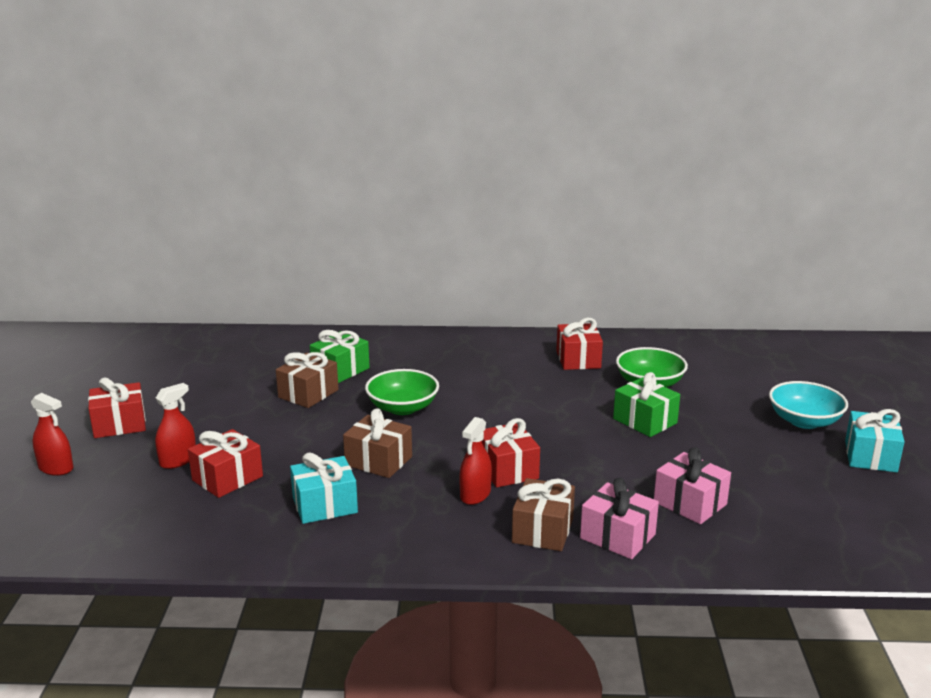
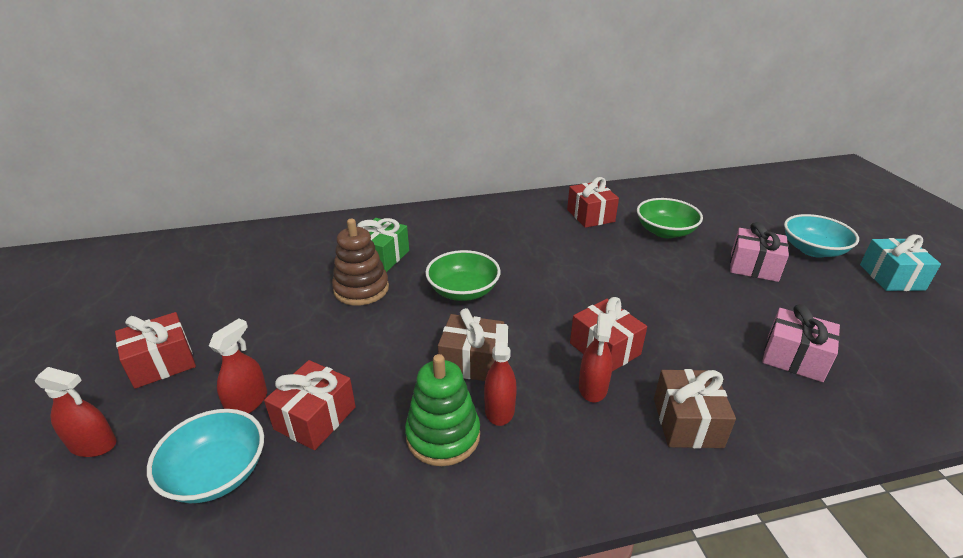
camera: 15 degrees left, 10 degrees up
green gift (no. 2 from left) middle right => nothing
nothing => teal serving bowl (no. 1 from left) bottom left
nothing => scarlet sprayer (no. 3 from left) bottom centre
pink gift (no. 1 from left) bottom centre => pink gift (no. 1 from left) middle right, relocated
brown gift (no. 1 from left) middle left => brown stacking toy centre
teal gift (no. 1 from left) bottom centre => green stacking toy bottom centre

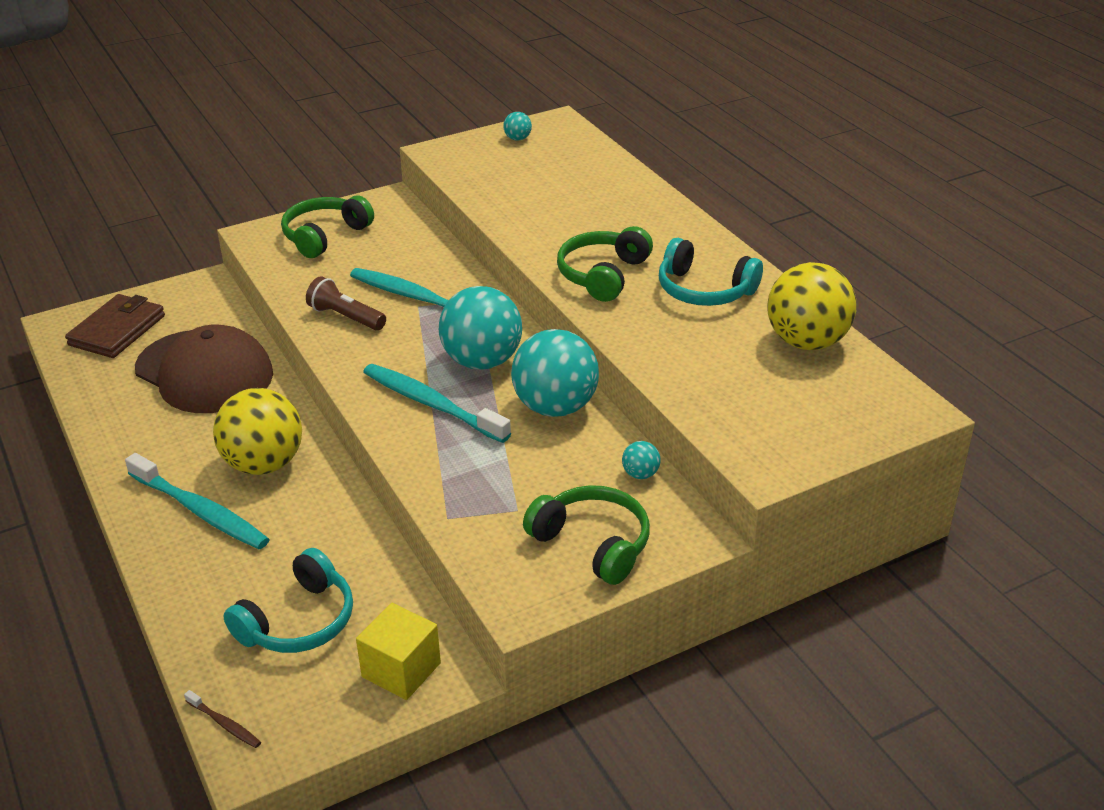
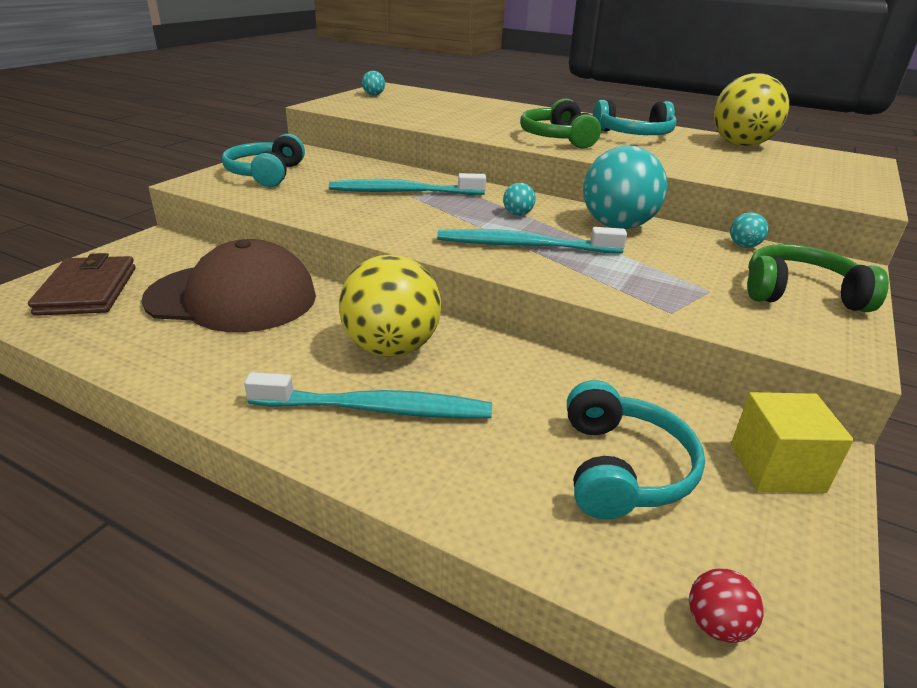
camera: 35 degrees left, 5 degrees down
brown pocket torch middle left => nothing
brown toothbrush bottom left => scarlet sphere bottom right
green headset (no. 1 from left) top left => teal headset (no. 1 from left) top left
teal sphere (no. 1 from left in the first image) centre => teal sphere (no. 2 from left) top centre, x0.42

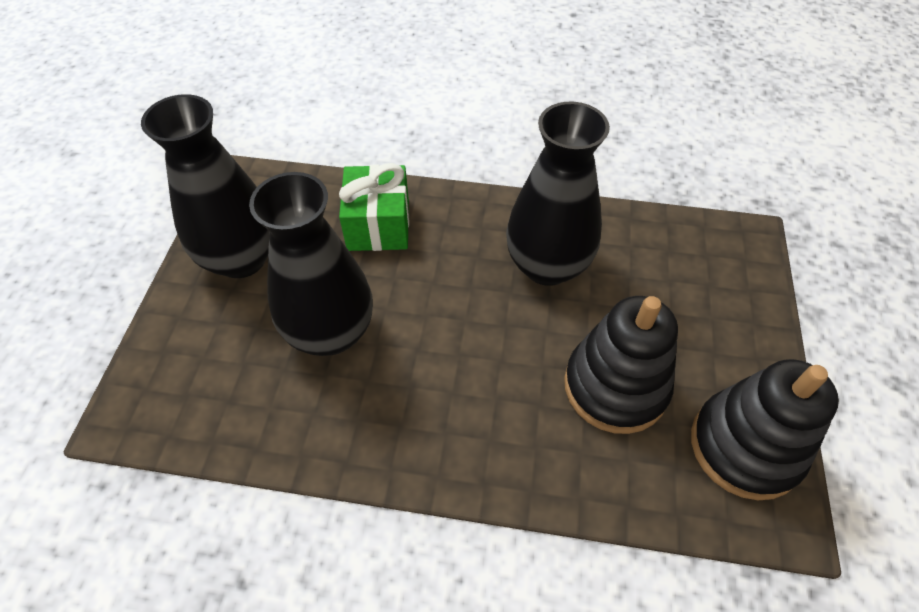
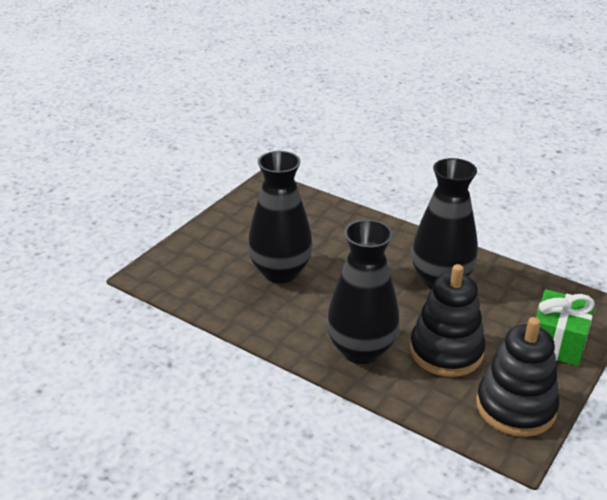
camera: 25 degrees right, 20 degrees down
black vase (no. 1 from left in the first image) top left => black vase (no. 2 from left) centre, relocated
green gift centre => green gift middle right, relocated

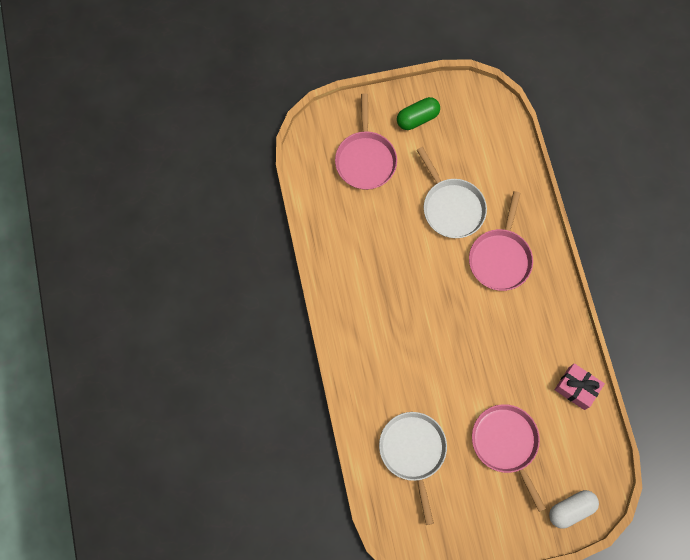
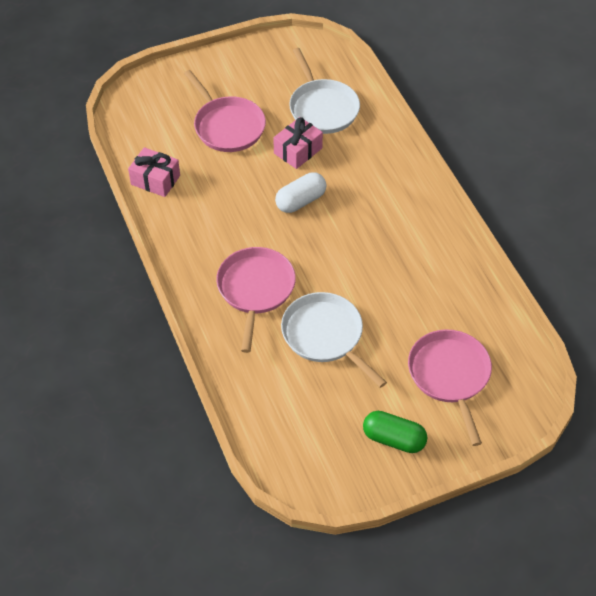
camera: 170 degrees right, 20 degrees down
nothing => pink gift (no. 2 from left) top centre
pure white capsule bottom right => pure white capsule top centre, relocated
green capsule top centre => green capsule bottom centre, 60 degrees clockwise

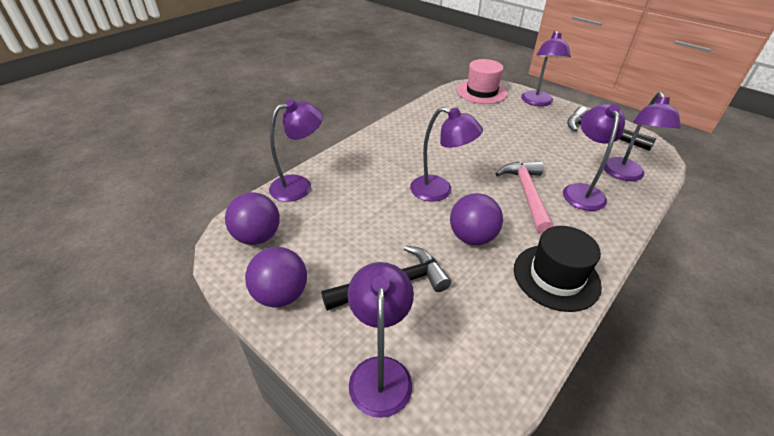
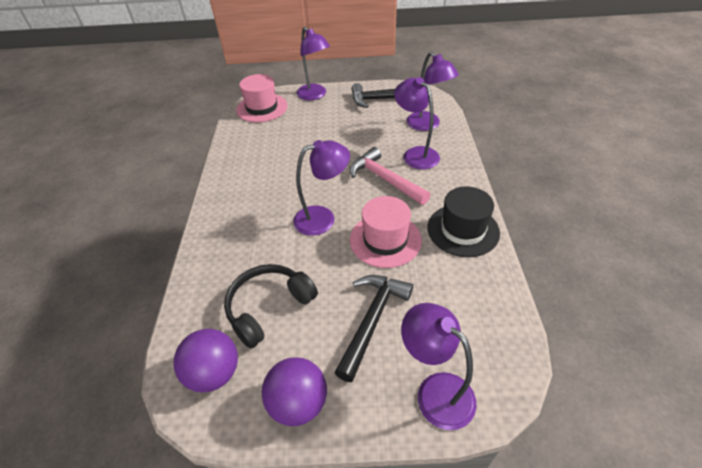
camera: 40 degrees left, 5 degrees up
purple lamp (no. 1 from left) centre => nothing
nothing => black headset centre
purple sphere (no. 3 from left) centre => pink top hat (no. 2 from left) centre

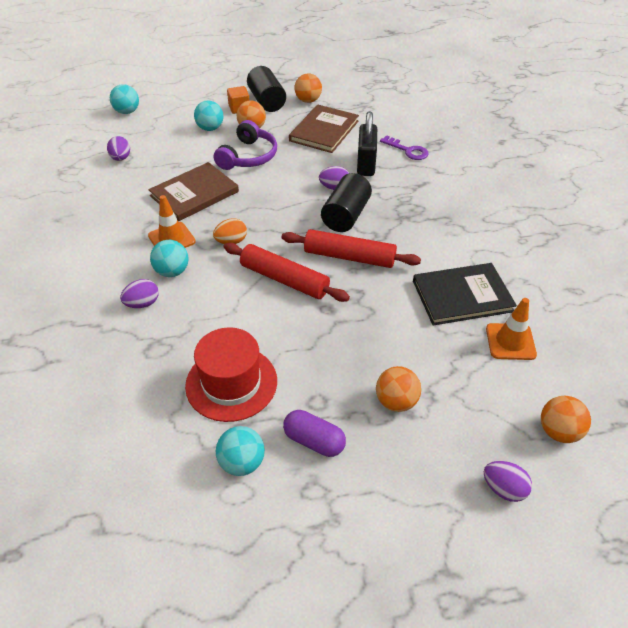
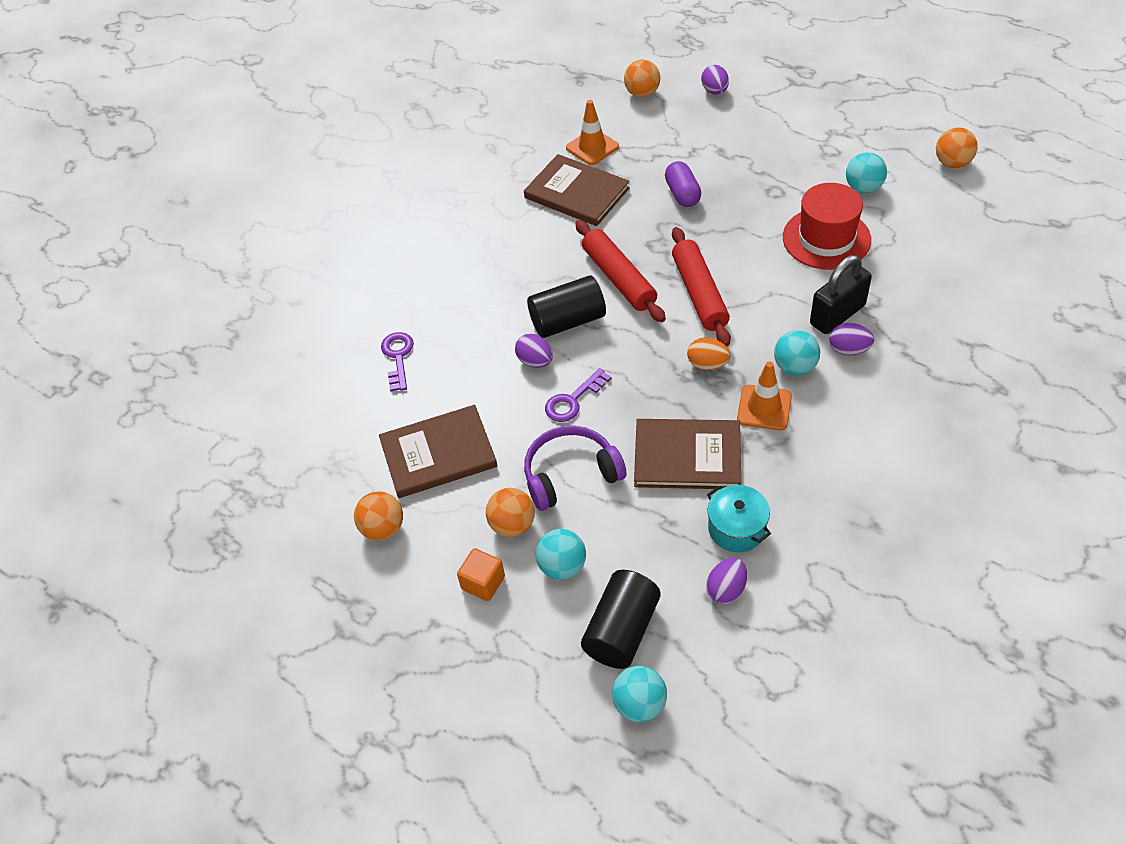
camera: 130 degrees left, 5 degrees up
nothing => purple door key (no. 2 from left) centre
nothing => teal pot centre
black solid cylinder (no. 1 from left in the first image) top centre => black solid cylinder (no. 2 from left) bottom centre, relocated
purple capsule bottom centre => purple capsule top centre, relocated
black lock top centre => black lock middle right, relocated
bright orange sphere (no. 3 from left in the first image) centre => bright orange sphere (no. 4 from left) top right, relocated
black hardcover middle right => brown hardcover (no. 2 from left) top centre

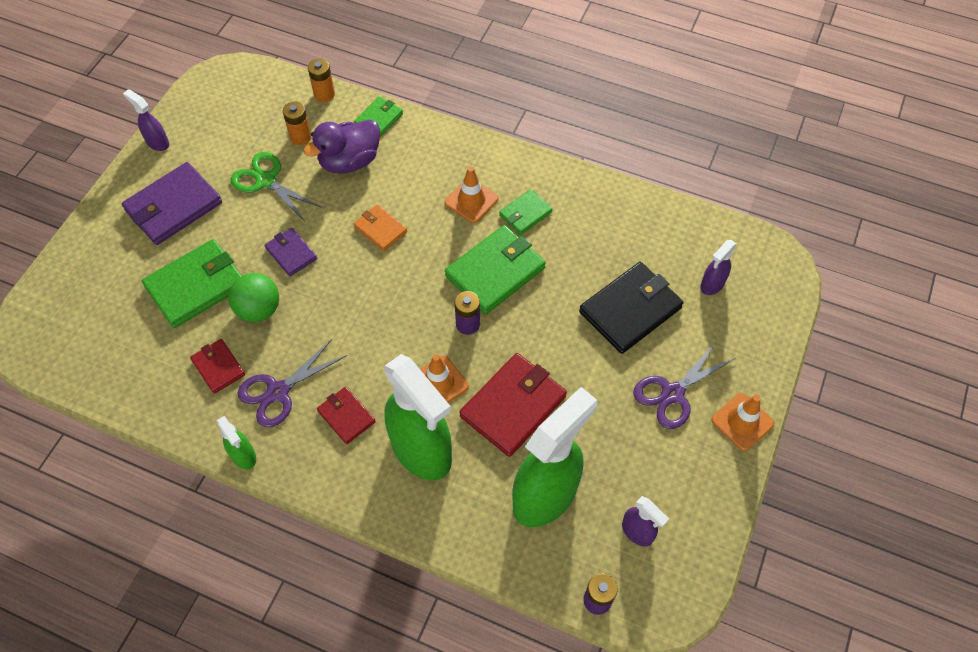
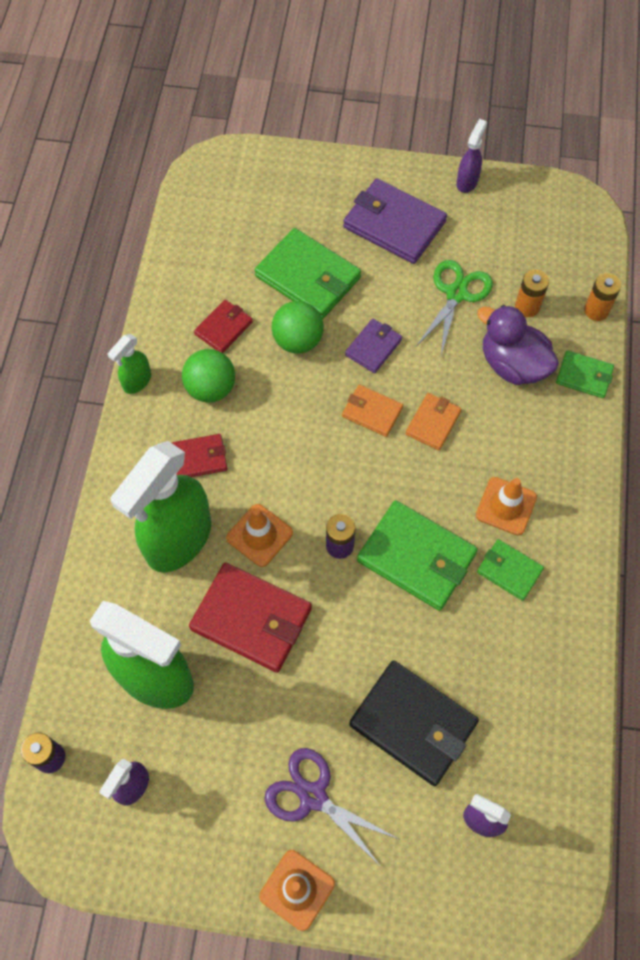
camera: 75 degrees right, 5 degrees up
nothing => bright orange billfold (no. 1 from left) centre
purple shears (no. 1 from left) middle left => green sphere (no. 1 from left) middle left
scarlet billfold (no. 2 from left in the first image) centre => scarlet billfold (no. 1 from left) middle left, 45 degrees clockwise

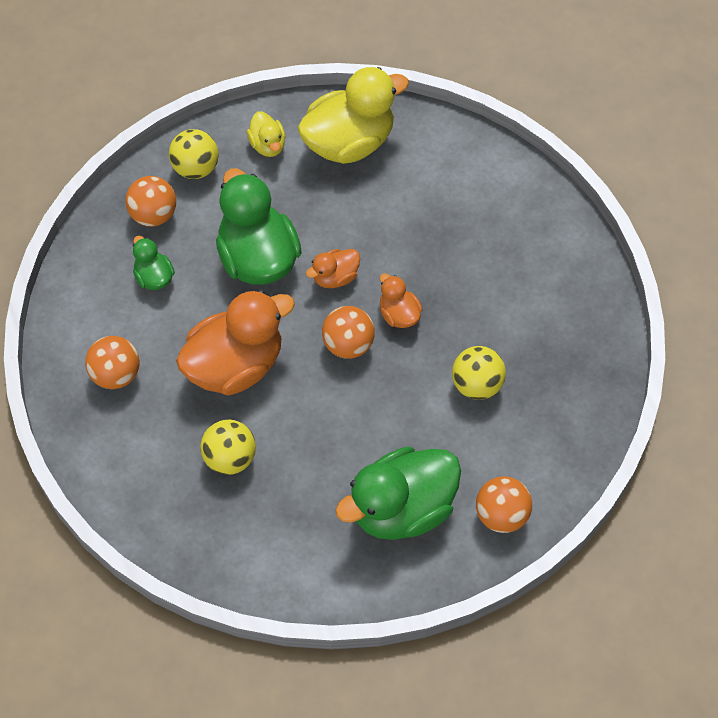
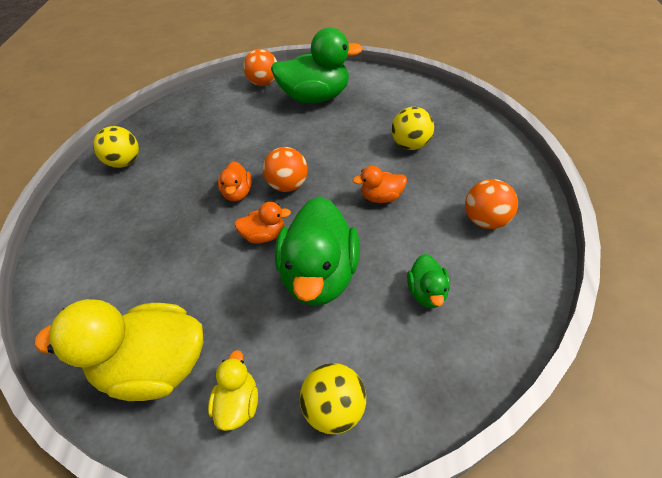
camera: 150 degrees left, 10 degrees down
bright orange sphere (no. 2 from left) top left => nothing
yellow sphere (no. 3 from left in the first image) middle right => yellow sphere (no. 1 from left) top left, relocated
bright orange rubber duck (no. 1 from left in the first image) middle left => bright orange rubber duck (no. 3 from left) centre, x0.48

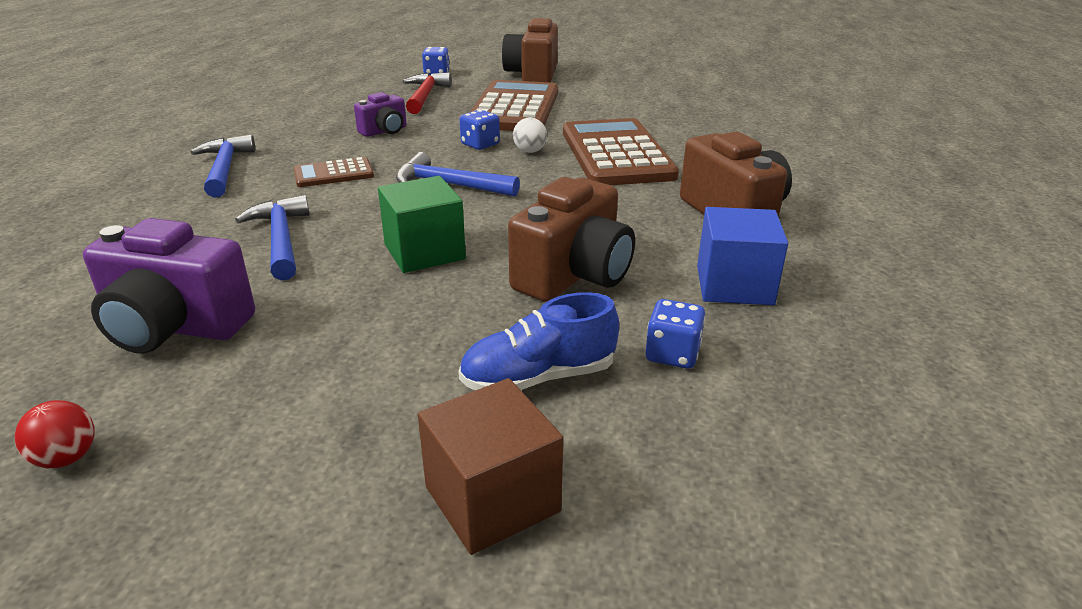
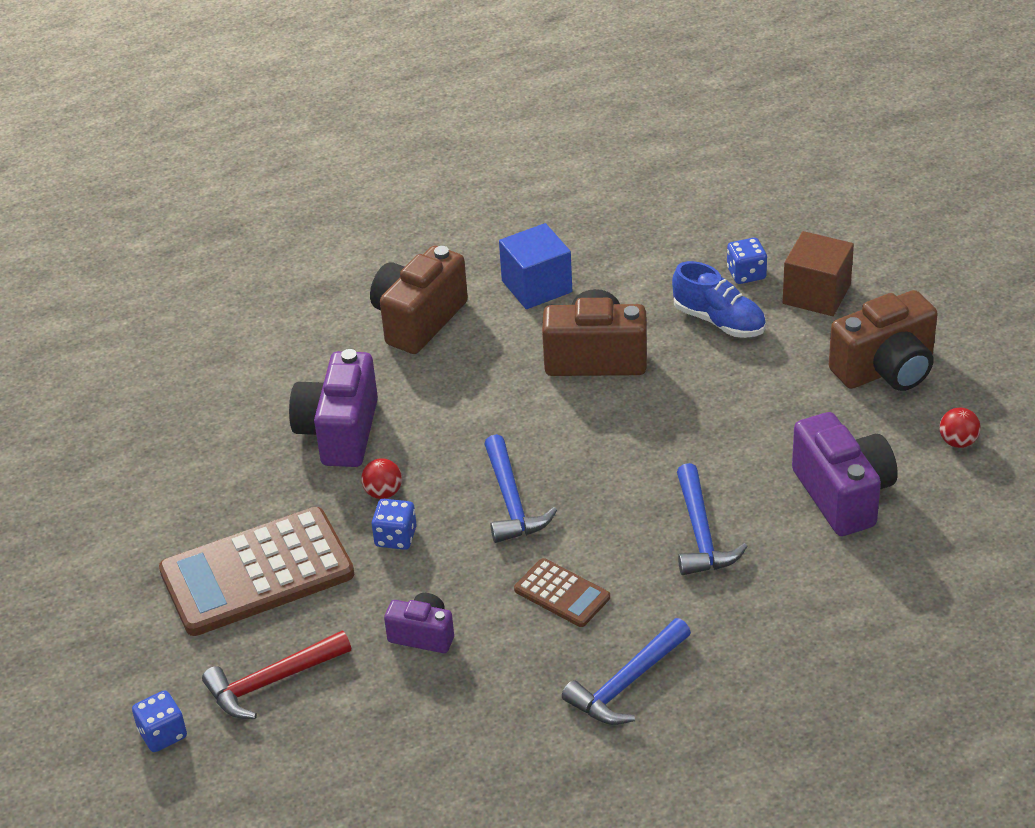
camera: 120 degrees left, 10 degrees up
green solid cube centre => nothing
brown camera (no. 1 from left in the first image) top centre => brown camera (no. 3 from left) middle right, relocated
cobalt dice (no. 3 from left) centre => cobalt dice (no. 3 from left) top right, relocated
brown pocket calculator (no. 3 from left) top centre => purple camera (no. 1 from left) middle left
pure white sphere top centre => scarlet sphere (no. 1 from left) centre
cobalt hammer (no. 2 from left in the first image) middle left => cobalt hammer (no. 3 from left) middle right, 45 degrees counterclockwise

